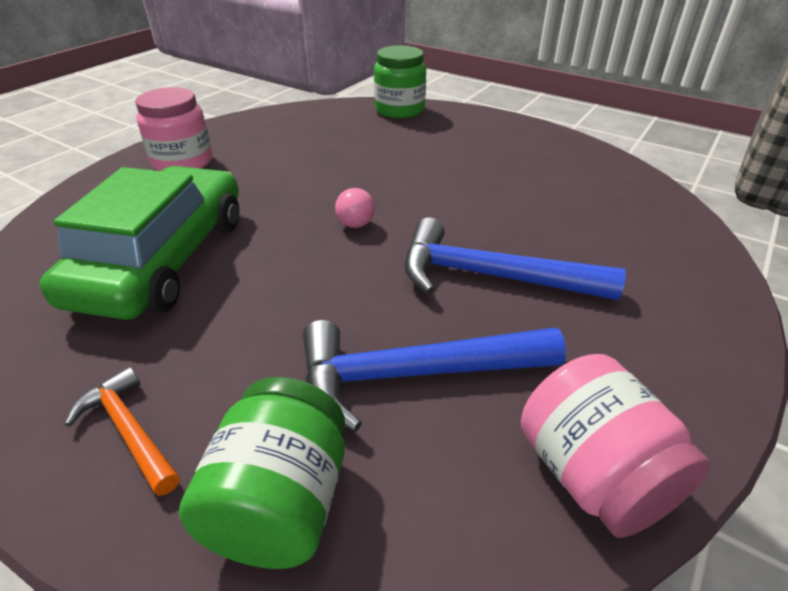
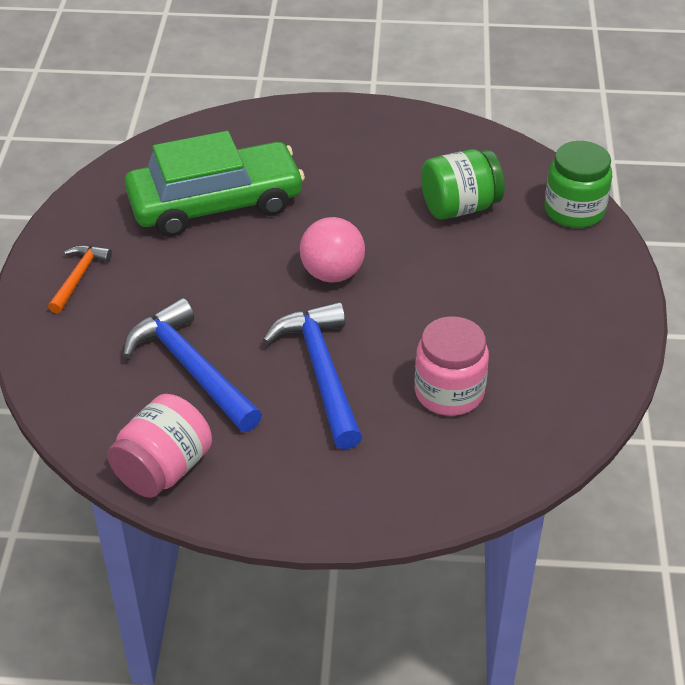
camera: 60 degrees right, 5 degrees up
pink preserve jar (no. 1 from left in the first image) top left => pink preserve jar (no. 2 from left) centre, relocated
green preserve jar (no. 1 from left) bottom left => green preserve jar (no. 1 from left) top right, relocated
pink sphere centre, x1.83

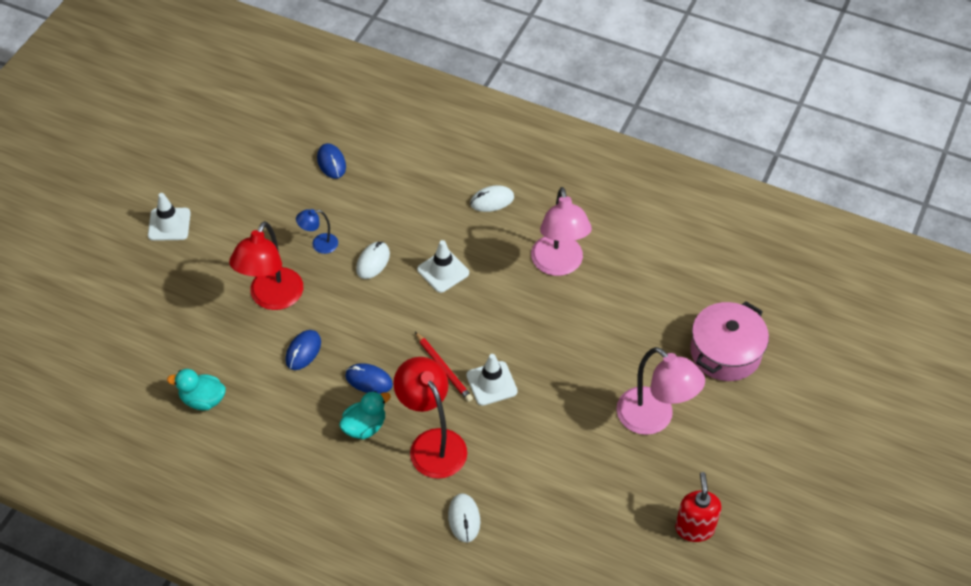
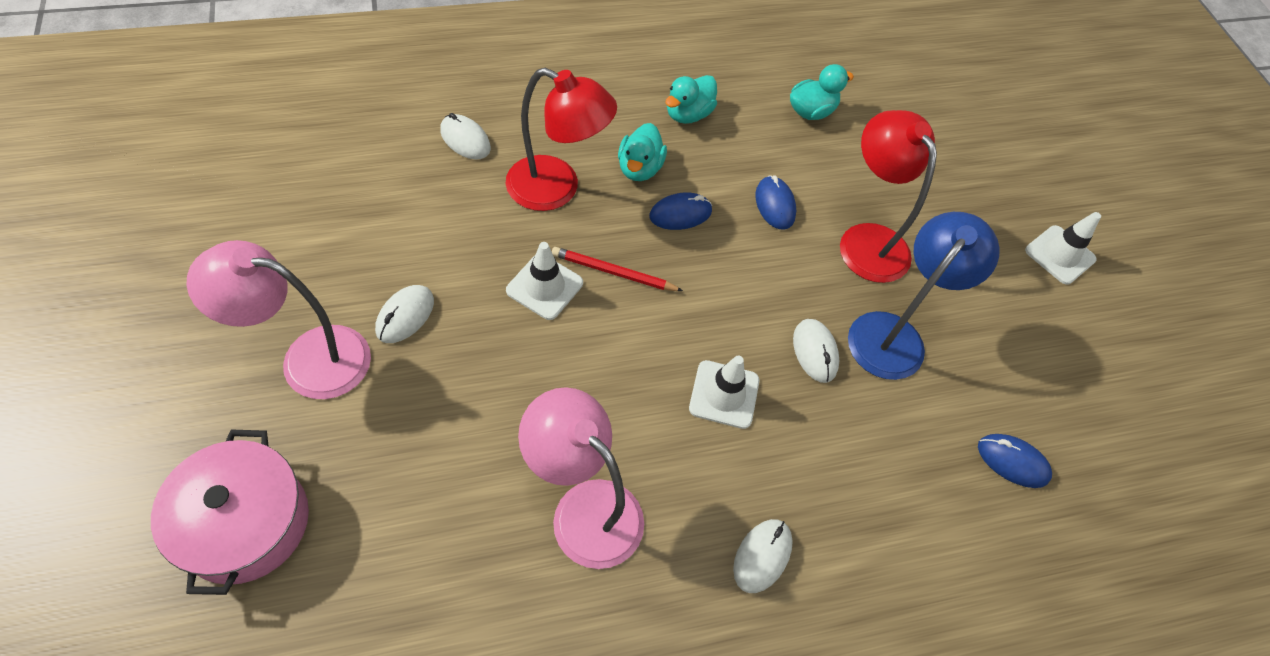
camera: 135 degrees right, 5 degrees up
scarlet soap pump bottom right => nothing
nothing => pure white PC mouse (no. 1 from left) middle left
nothing => teal rubber duck (no. 2 from left) top centre
cobalt lamp middle left => cobalt lamp middle right, x2.00

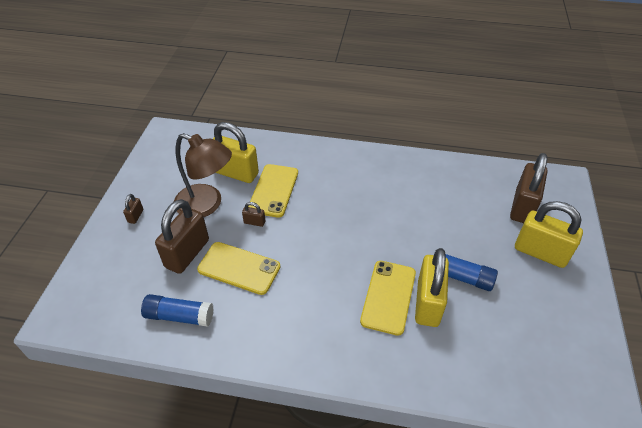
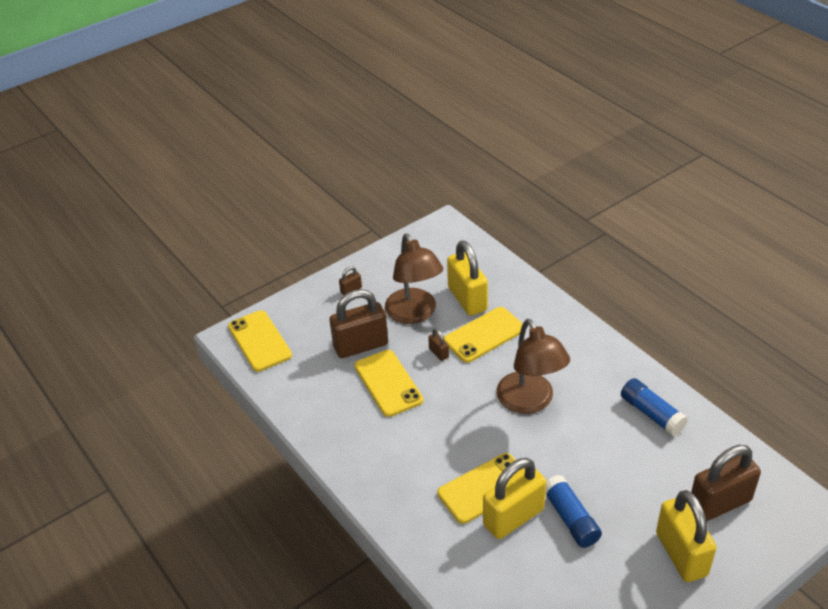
camera: 45 degrees right, 5 degrees down
nothing => yellow phone (no. 1 from left) middle left
nothing => brown lamp (no. 2 from left) centre
cobalt glue (no. 1 from left in the first image) bottom left => cobalt glue (no. 2 from left) bottom right, relocated

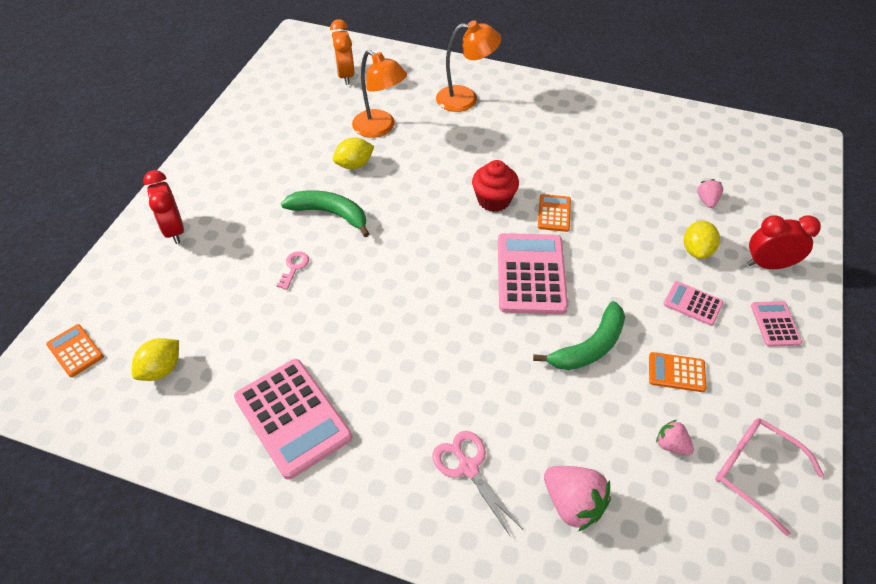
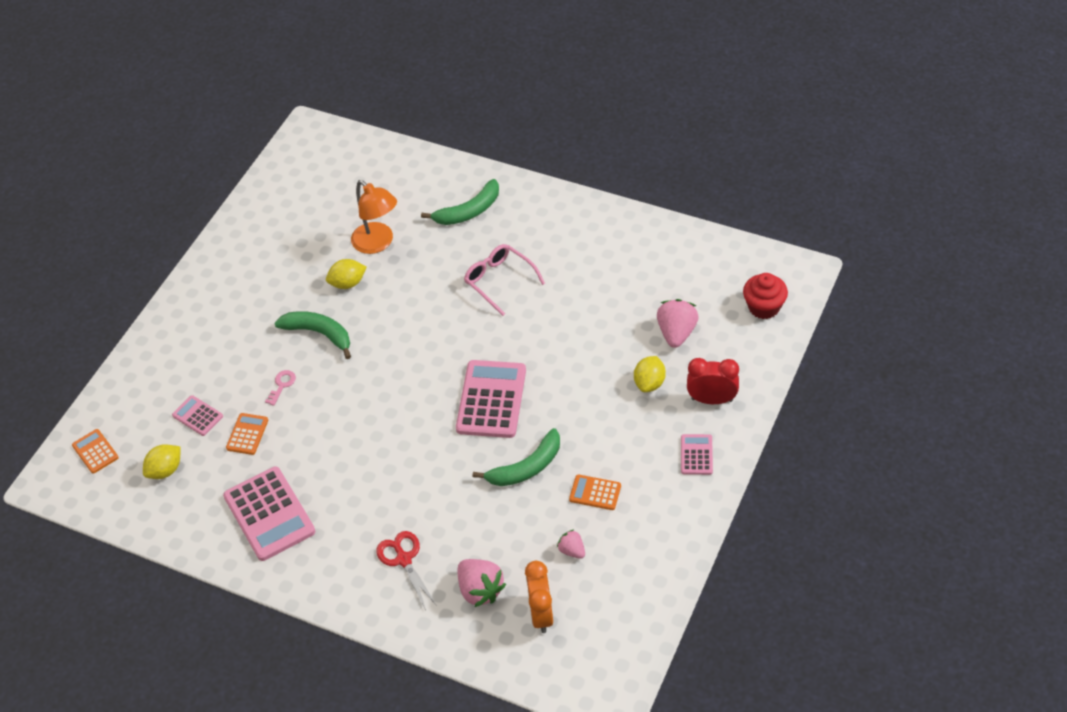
camera: 10 degrees right, 0 degrees up
scarlet clock (no. 1 from left) middle left => nothing
bright orange clock top centre => bright orange clock bottom centre, relocated
scarlet cupcake top centre => scarlet cupcake middle right, relocated
bright orange pocket calculator (no. 2 from left) centre => bright orange pocket calculator (no. 2 from left) middle left, relocated
pink pocket calculator (no. 3 from left in the first image) middle right => pink pocket calculator (no. 1 from left) middle left, relocated
pink glasses bottom right => pink glasses centre, relocated
bright orange lamp (no. 2 from left) top centre => green banana (no. 2 from left) top centre
pink shears bottom centre => scarlet shears bottom centre
pink berry (no. 3 from left) top right => pink berry (no. 3 from left) centre, x1.77

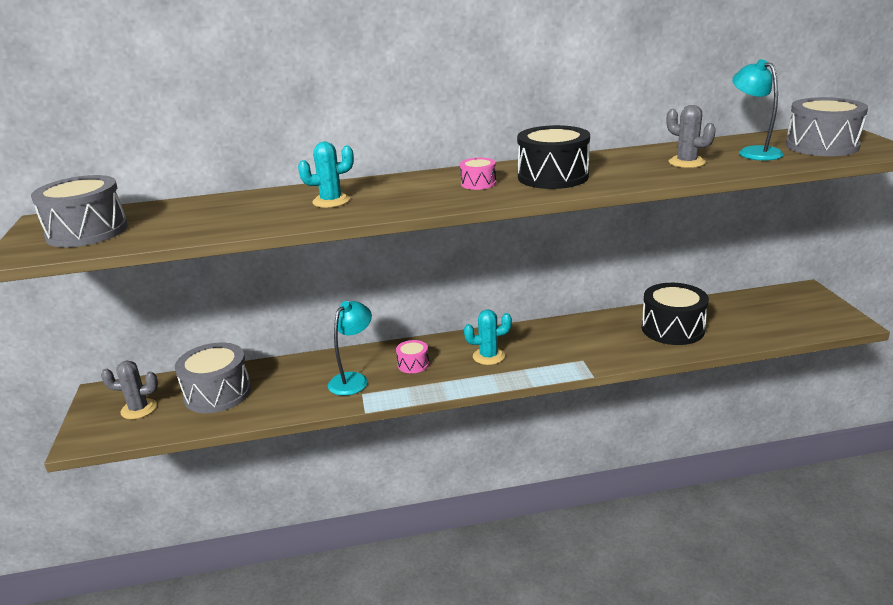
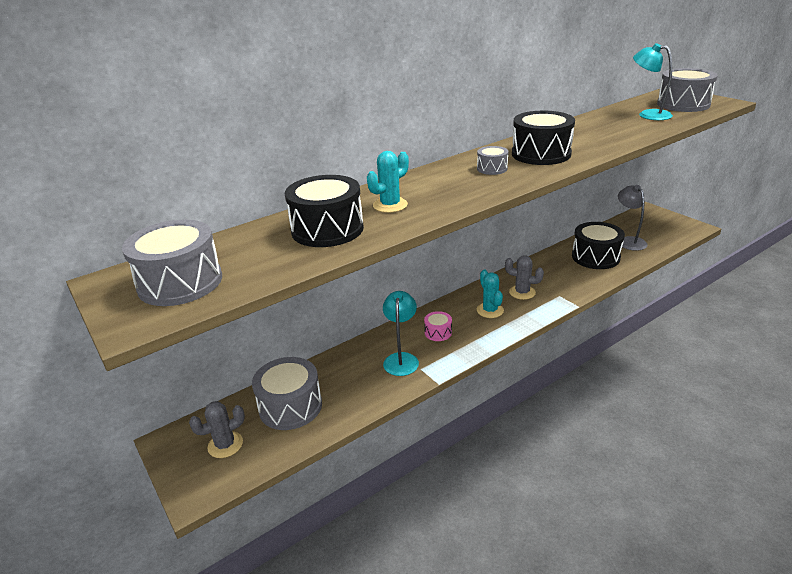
camera: 25 degrees left, 5 degrees up
nothing => black drum (no. 1 from left) centre
nothing => gray lamp middle right
gray cactus (no. 2 from left) top right => gray cactus (no. 2 from left) centre, relocated
pink drum (no. 2 from left) top centre => gray drum (no. 3 from left) top centre
teal cactus (no. 2 from left) centre, 75 degrees counterclockwise

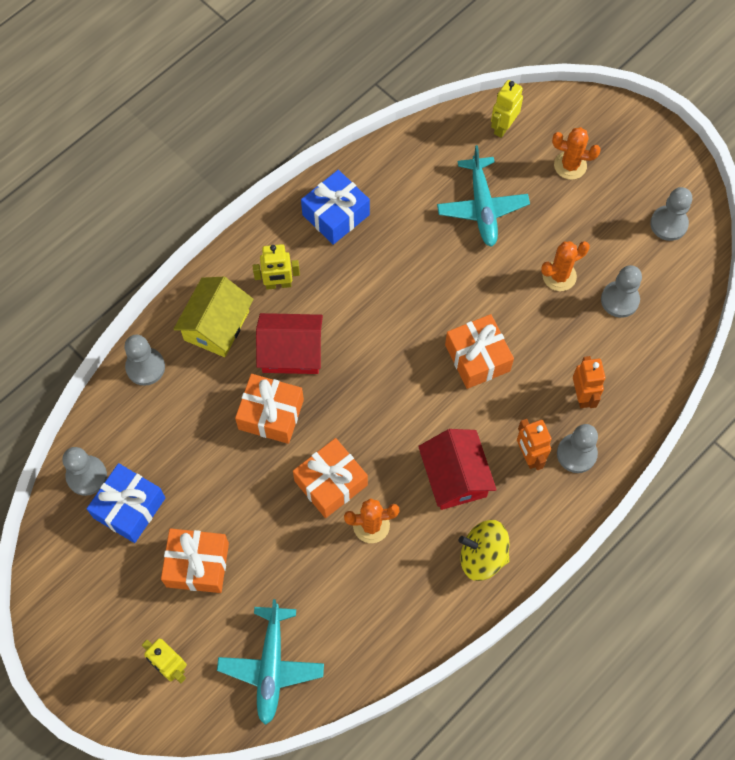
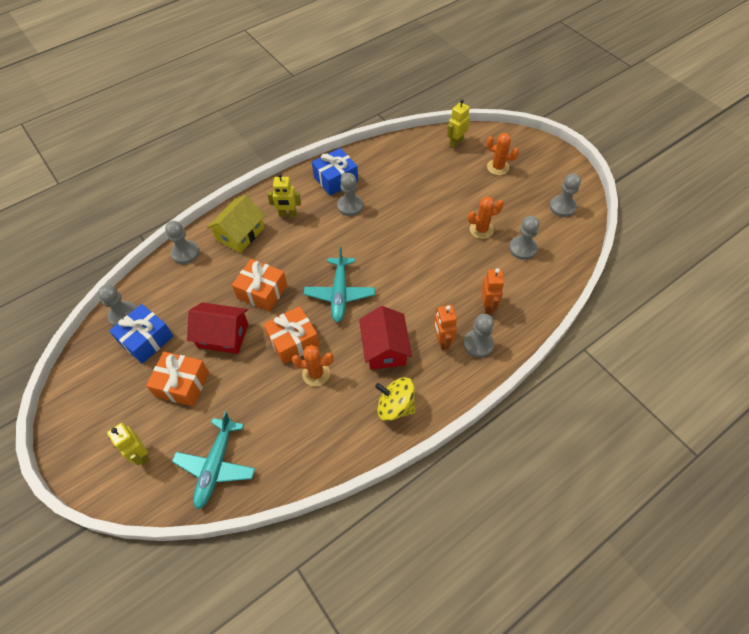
camera: 10 degrees right, 10 degrees down
bright orange gift (no. 4 from left) centre => nothing
nothing => gray game pawn (no. 3 from left) top centre
scarlet cottage (no. 1 from left) centre => scarlet cottage (no. 1 from left) middle left, relocated
teal plane (no. 2 from left) top centre => teal plane (no. 2 from left) centre, relocated

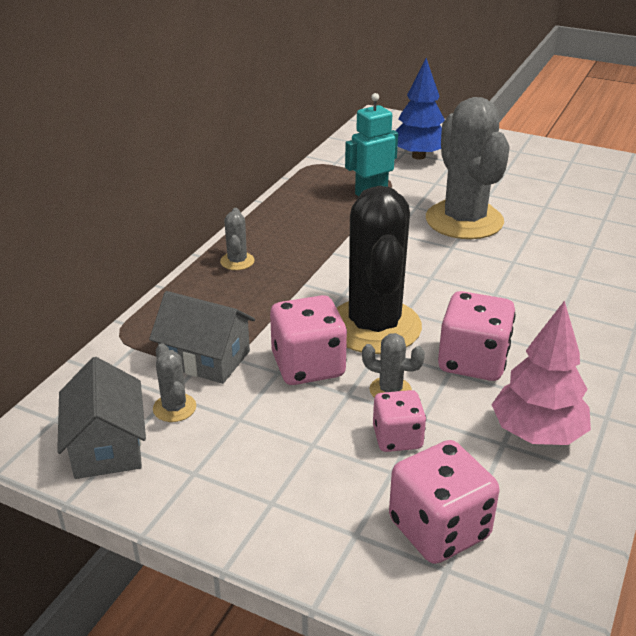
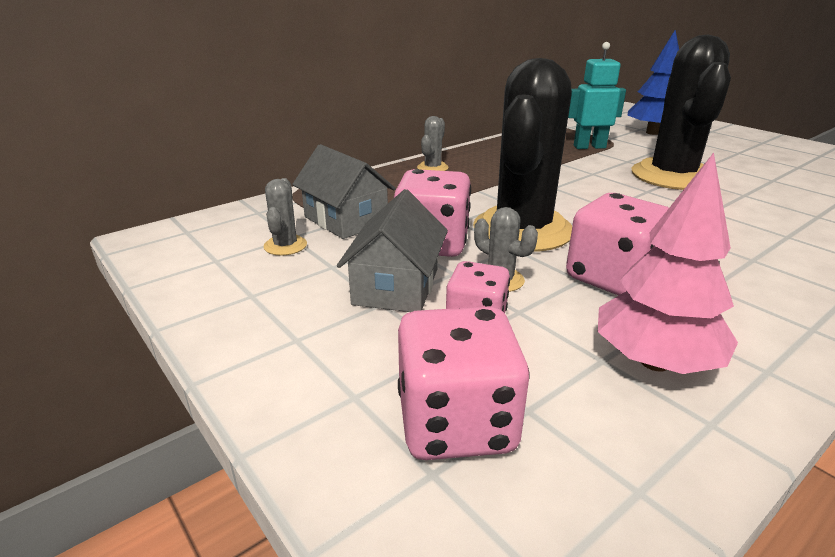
camera: 25 degrees right, 5 degrees down
gray cottage (no. 1 from left in the first image) middle left => gray cottage (no. 2 from left) centre, relocated
gray cactus (no. 4 from left) top right => black cactus (no. 2 from left) top right

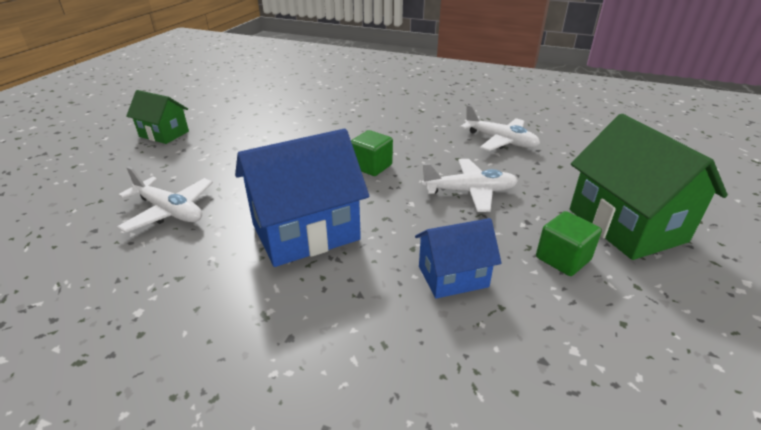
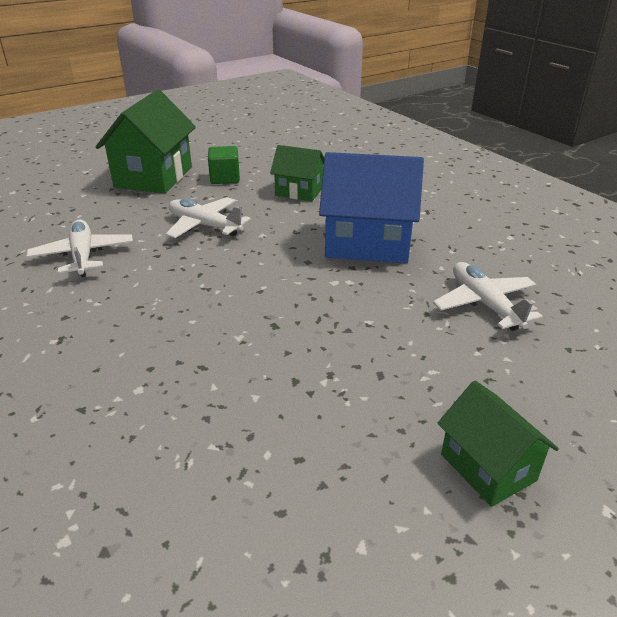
camera: 145 degrees left, 0 degrees up
green solid cube (no. 1 from left) centre => nothing
cobalt cottage (no. 2 from left) centre => green cottage (no. 2 from left) top centre

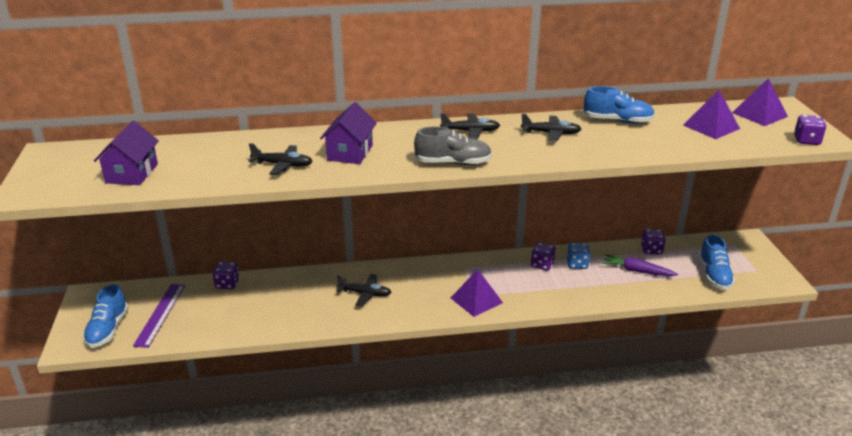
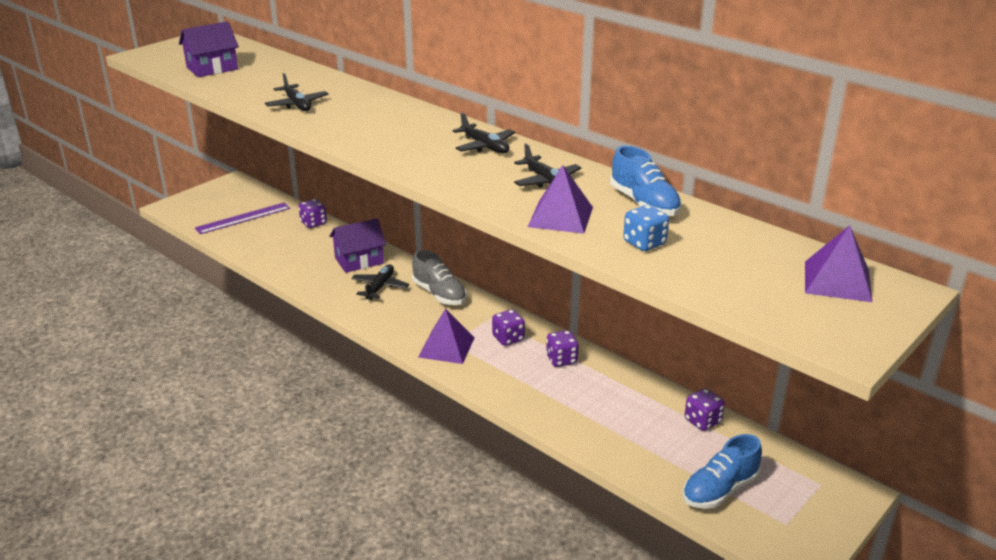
camera: 50 degrees right, 0 degrees up
cobalt lace-up shoe (no. 1 from left) bottom left => nothing
purple carrot middle right => nothing
purple cottage (no. 2 from left) top centre => purple cottage (no. 2 from left) centre, relocated
gray lace-up shoe top centre => gray lace-up shoe centre, relocated
cobalt dice middle right => cobalt dice centre, relocated
purple pyramid (no. 2 from left) top right => purple pyramid (no. 2 from left) centre, relocated
purple dice (no. 4 from left in the first image) top right => purple dice (no. 2 from left) centre, relocated
black plane (no. 2 from left) centre, 135 degrees counterclockwise

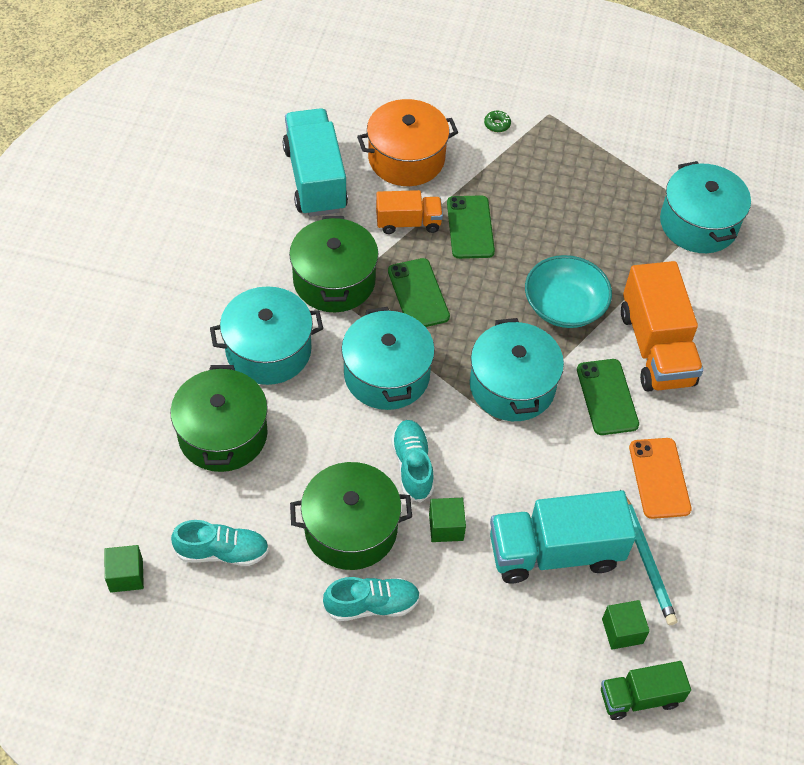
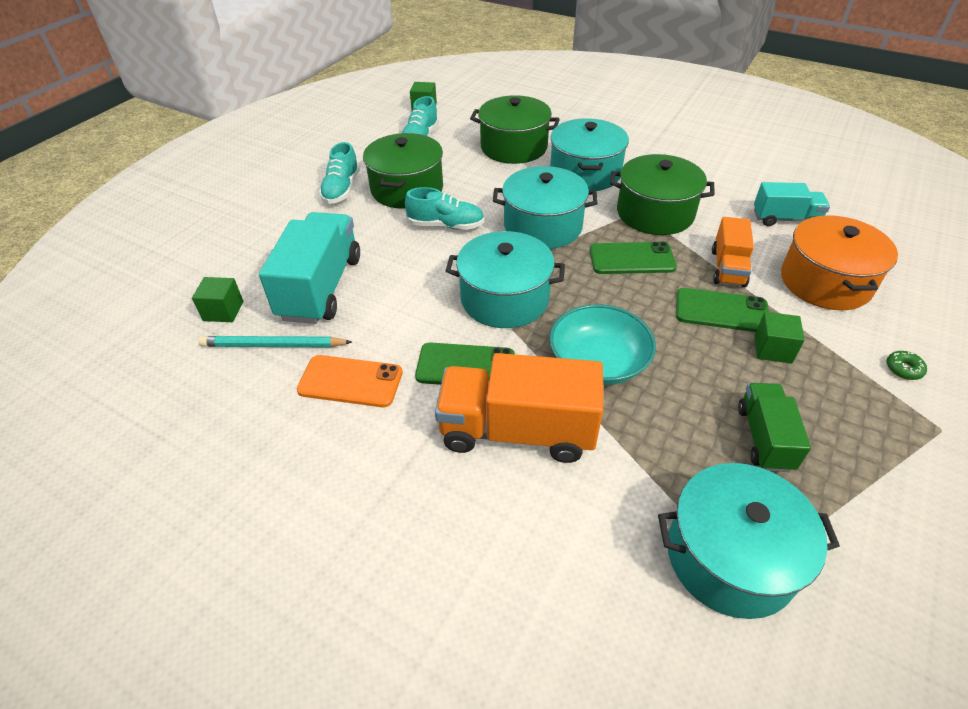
camera: 110 degrees right, 10 degrees down
green solid cube (no. 2 from left in the first image) bottom centre => green solid cube (no. 3 from left) middle right, relocated
green lorry bottom right => green lorry middle right, relocated
teal lorry (no. 1 from left in the first image) top centre => teal lorry (no. 2 from left) top right, x0.57

